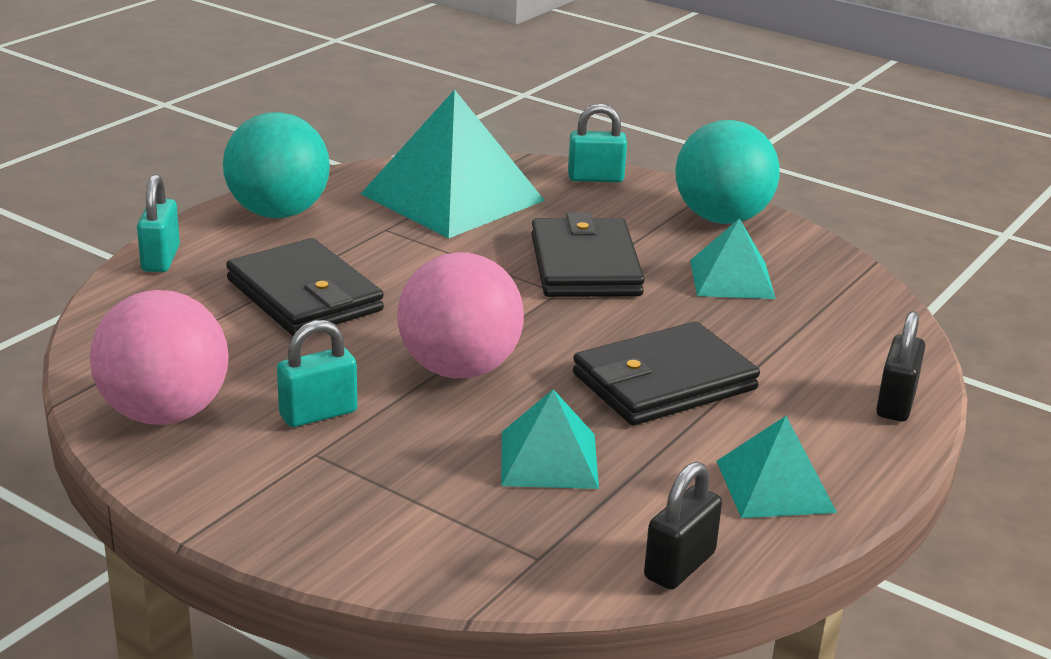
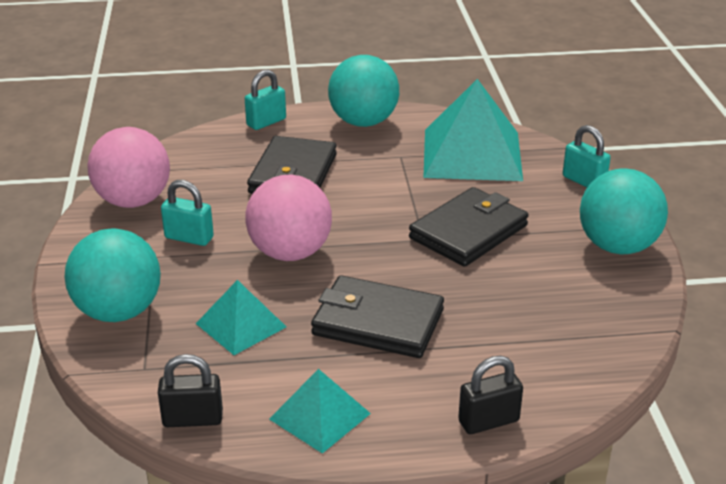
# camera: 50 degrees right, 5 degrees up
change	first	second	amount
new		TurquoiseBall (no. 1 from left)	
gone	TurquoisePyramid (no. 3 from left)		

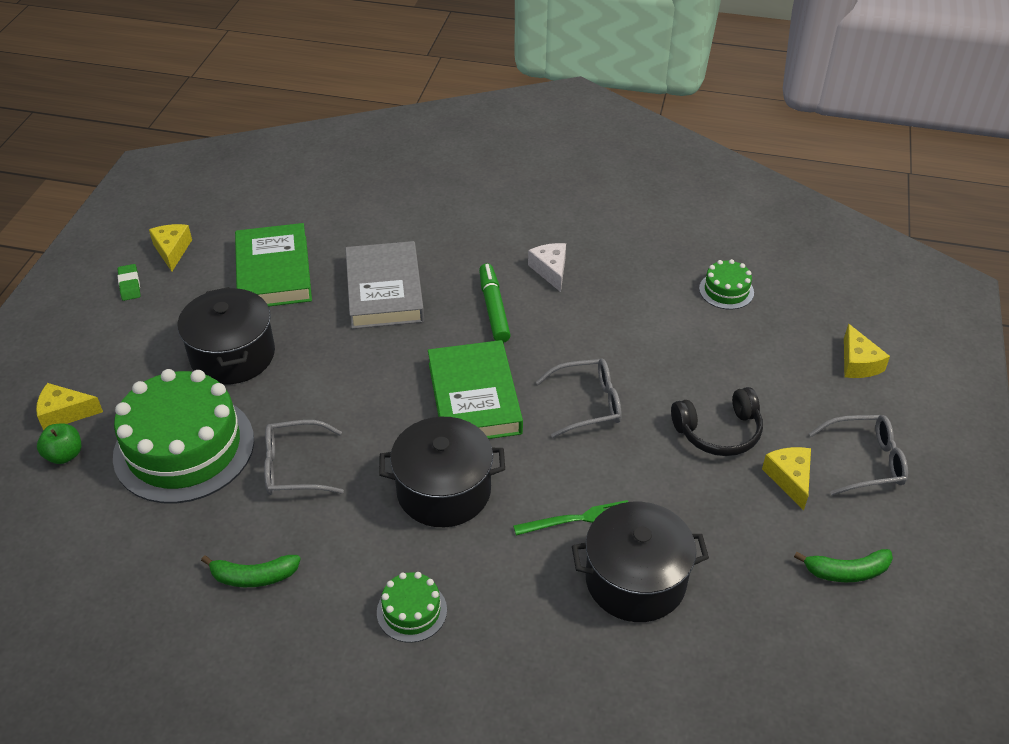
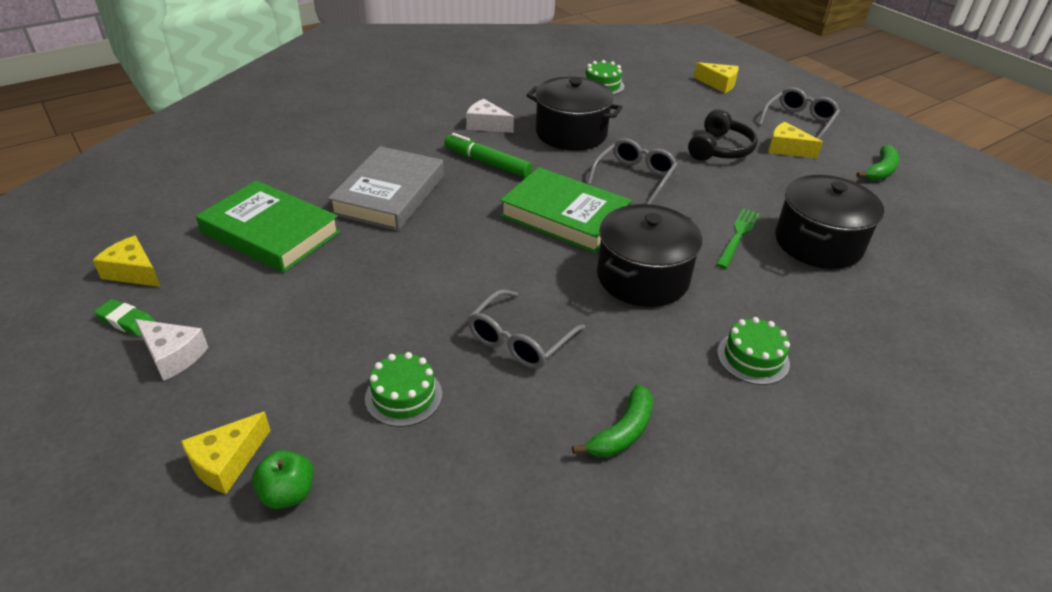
# camera: 50 degrees left, 5 degrees down
change	first	second	amount
new		WhiteCheese (no. 1 from left)	
rotated	GreyBook		75 degrees clockwise
scaled	GreenCake (no. 1 from left)		x0.45
shifted	BlackPot (no. 1 from left)		

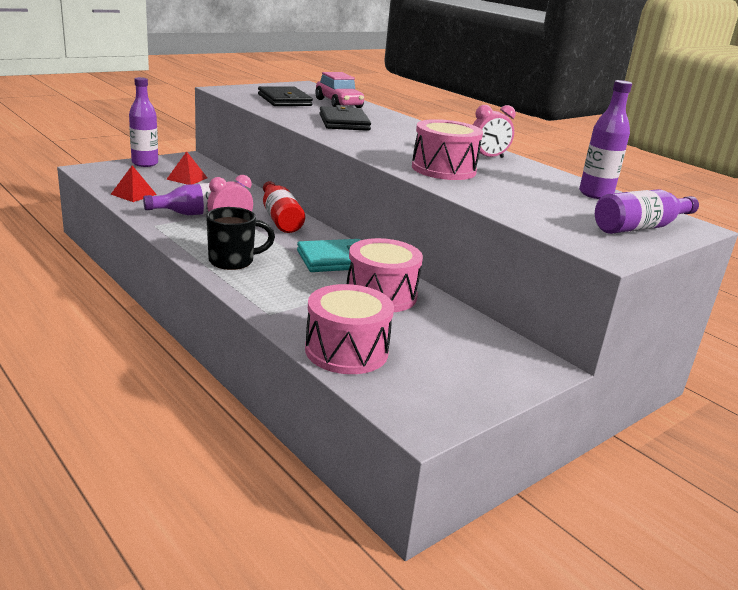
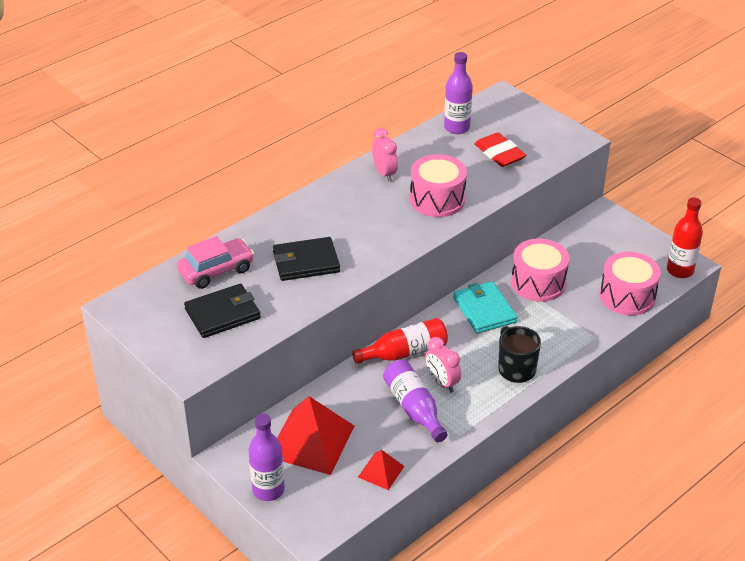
# camera: 90 degrees left, 15 degrees up
change	first	second	amount
scaled	RedPyramid (no. 2 from left in the first image)	RedPyramid (no. 1 from left)	x2.00
new		RedEraser	
new		RedBottle (no. 2 from left)	
gone	PurpleBottle (no. 4 from left)		

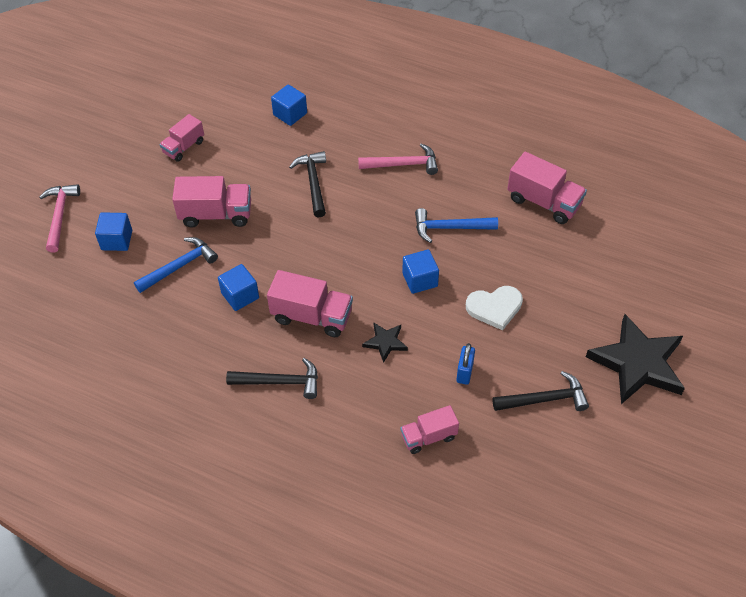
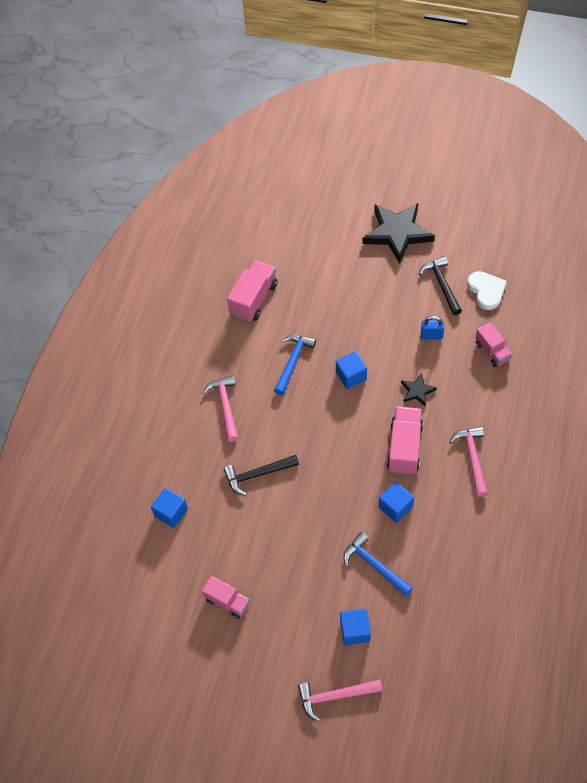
# camera: 95 degrees left, 5 degrees up
change	first	second	amount
rotated	BlueHammer (no. 2 from left in the first image)	BlueHammer (no. 1 from left)	150 degrees counterclockwise
repainted	BlackHammer (no. 1 from left)	PinkHammer (no. 3 from left)	
shifted	WhiteHeart		
gone	PinkTruck (no. 2 from left)		

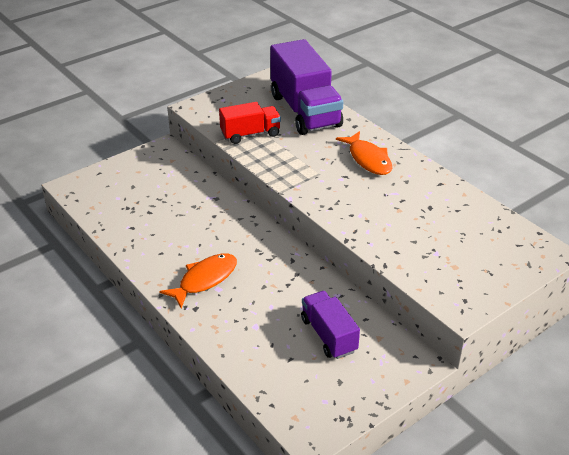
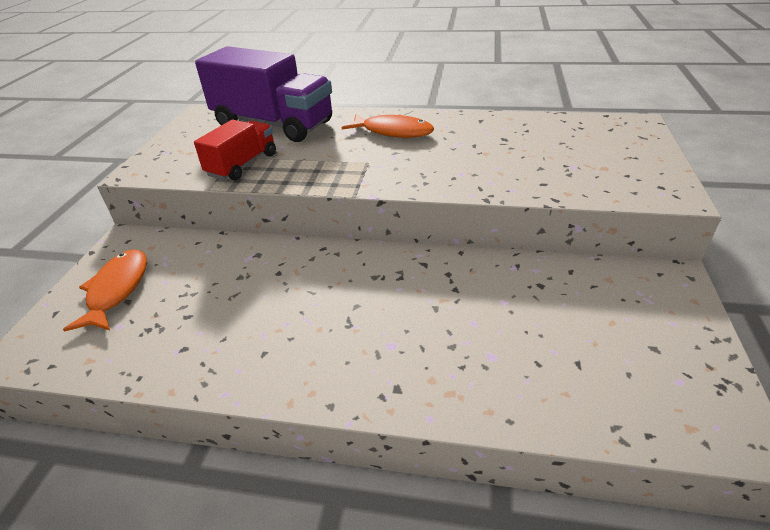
# camera: 40 degrees left, 0 degrees up
change	first	second	amount
shifted	OrangeFish (no. 1 from left)		
gone	PurpleTruck (no. 2 from left)		

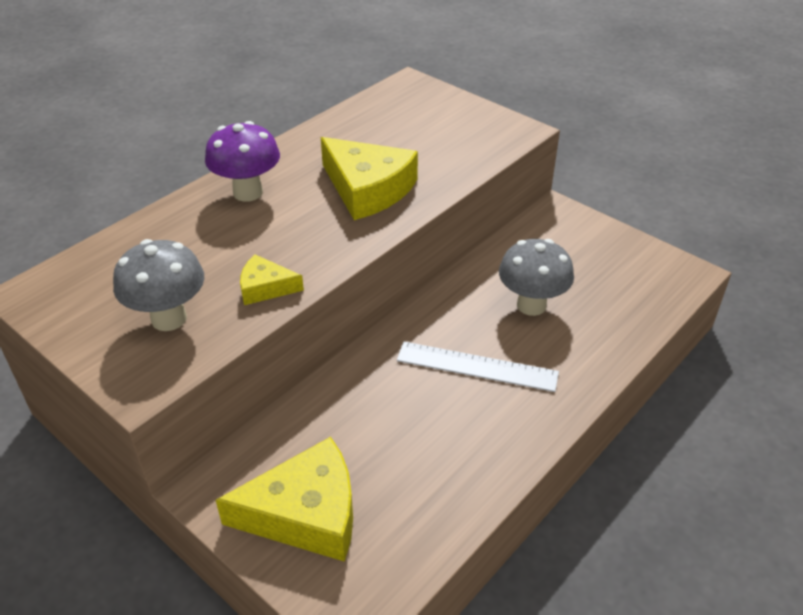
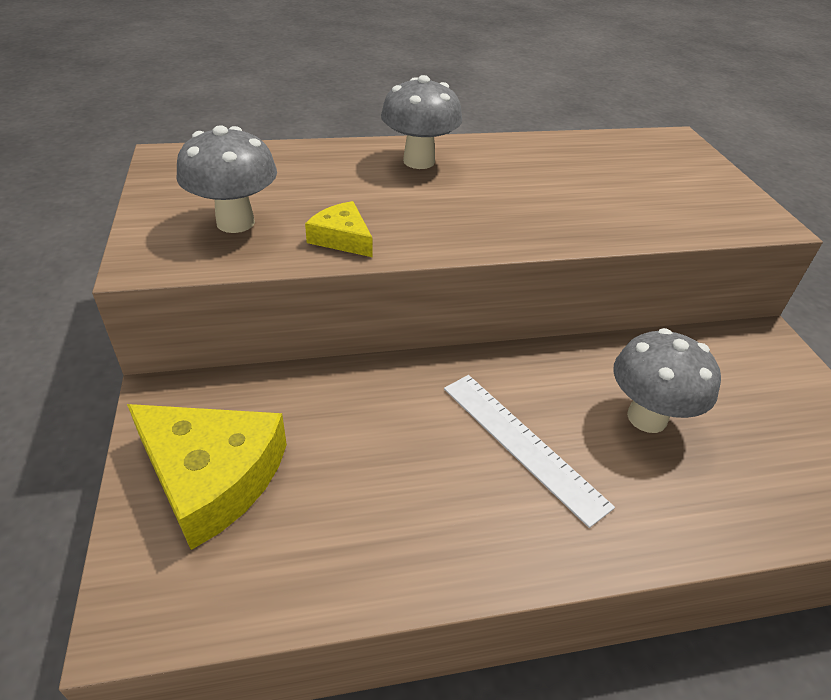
# camera: 35 degrees right, 0 degrees up
change	first	second	amount
repainted	PurpleMushroom	GreyMushroom (no. 2 from left)	
gone	YellowCheese (no. 3 from left)		

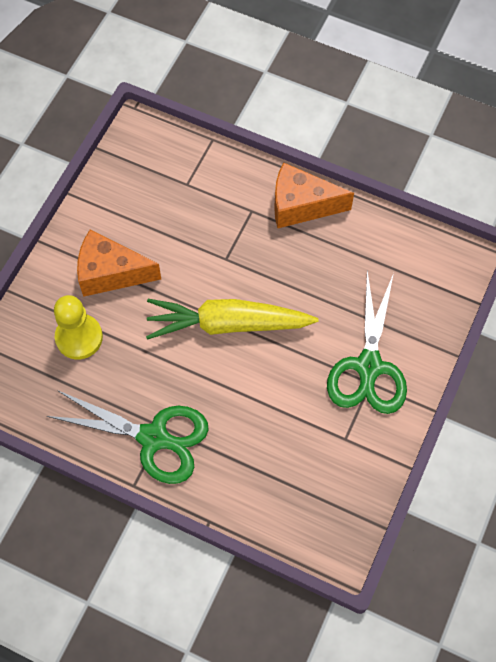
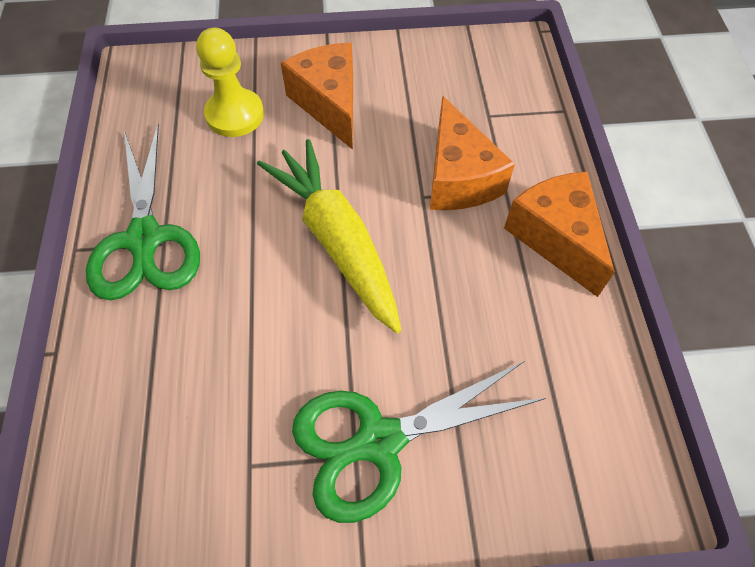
# camera: 60 degrees right, 5 degrees down
change	first	second	amount
new		OrangeCheese (no. 2 from left)	

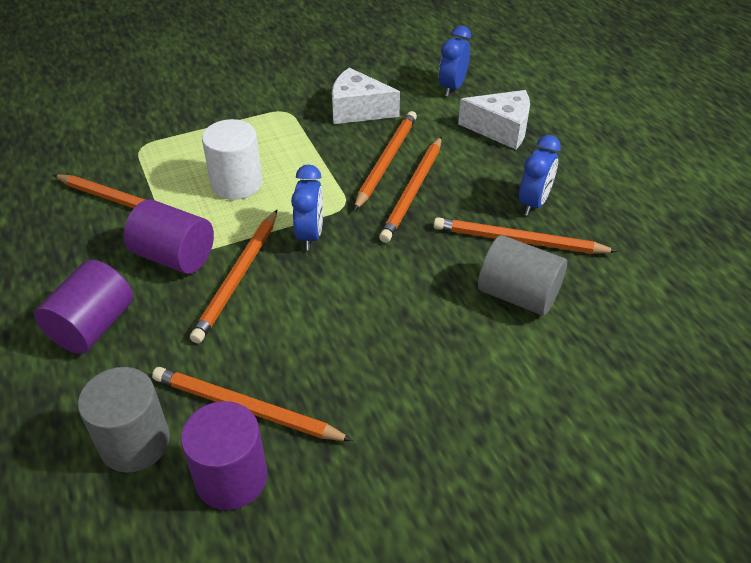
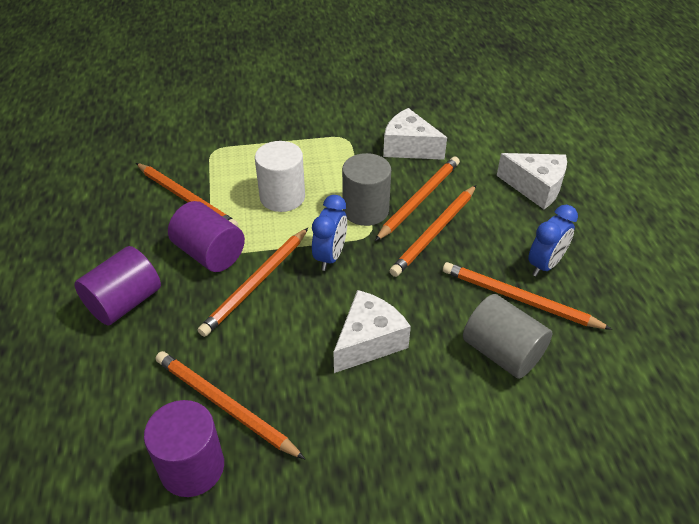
# camera: 15 degrees right, 0 degrees up
change	first	second	amount
new		WhiteCheese (no. 1 from left)	
shifted	GreyCylinder (no. 1 from left)		
gone	BlueClock (no. 2 from left)		

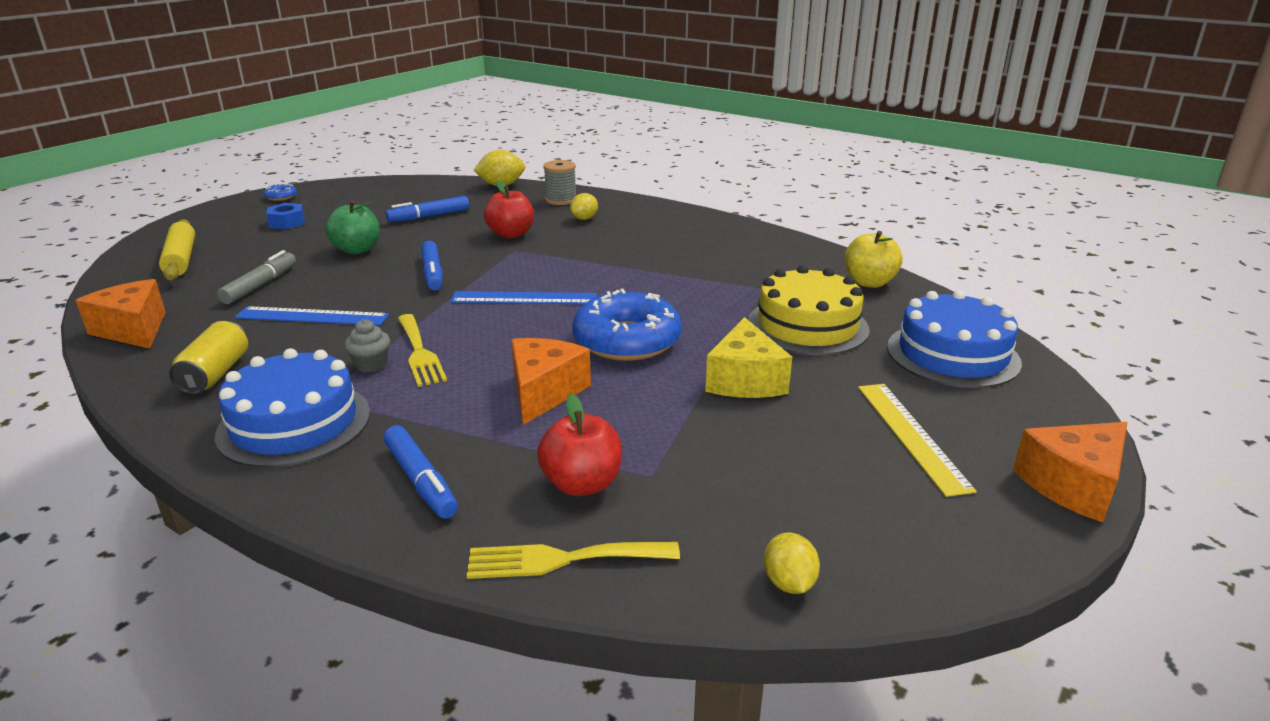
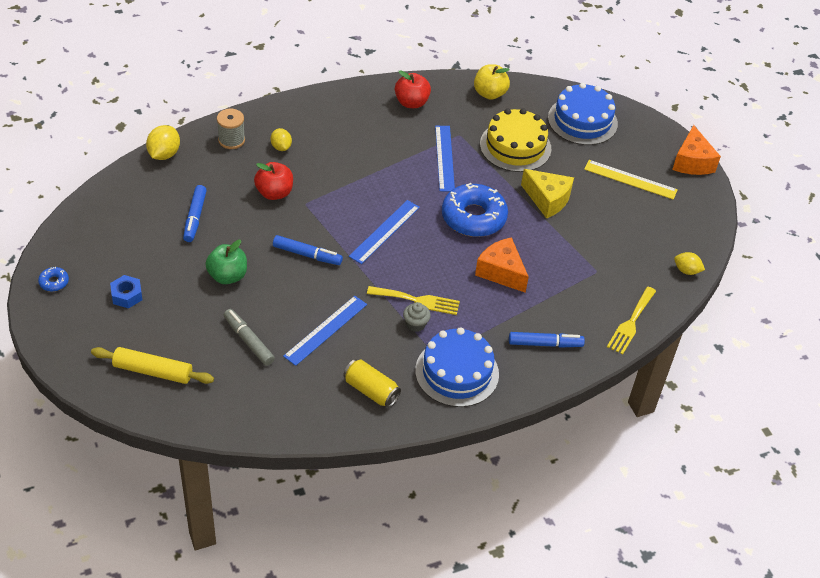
# camera: 60 degrees left, 20 degrees up
change	first	second	amount
shifted	RedApple (no. 2 from left)		
new		BlueRuler (no. 3 from left)	
gone	OrangeCheese (no. 1 from left)		

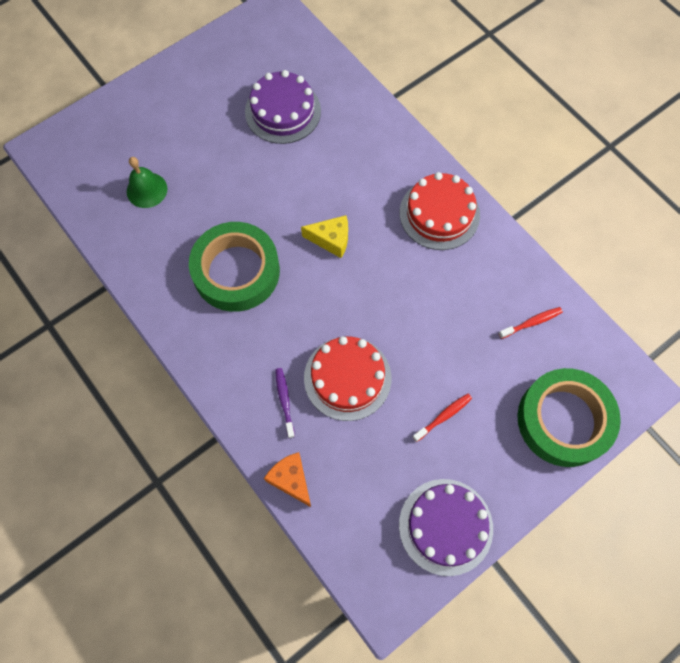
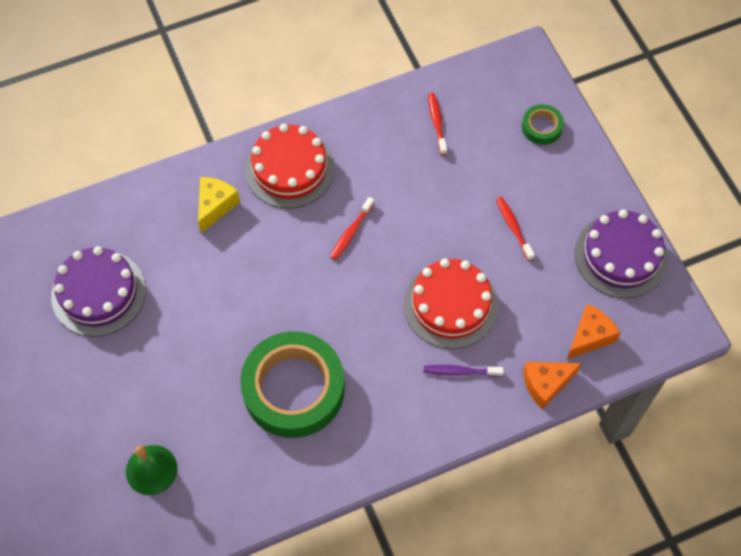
# camera: 75 degrees left, 5 degrees down
change	first	second	amount
shifted	YellowCheese		
new		RedToothbrush (no. 1 from left)	
scaled	GreenTape (no. 2 from left)		x0.44
new		OrangeCheese (no. 2 from left)	

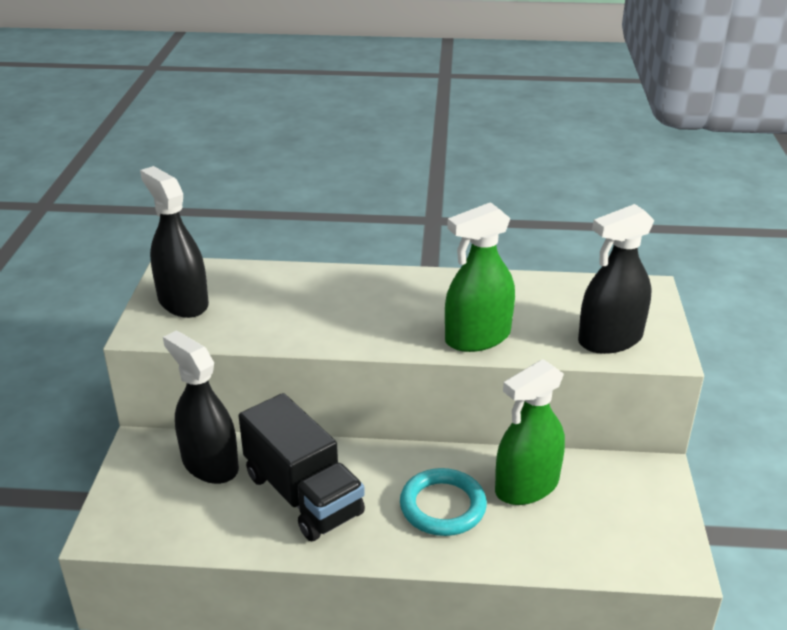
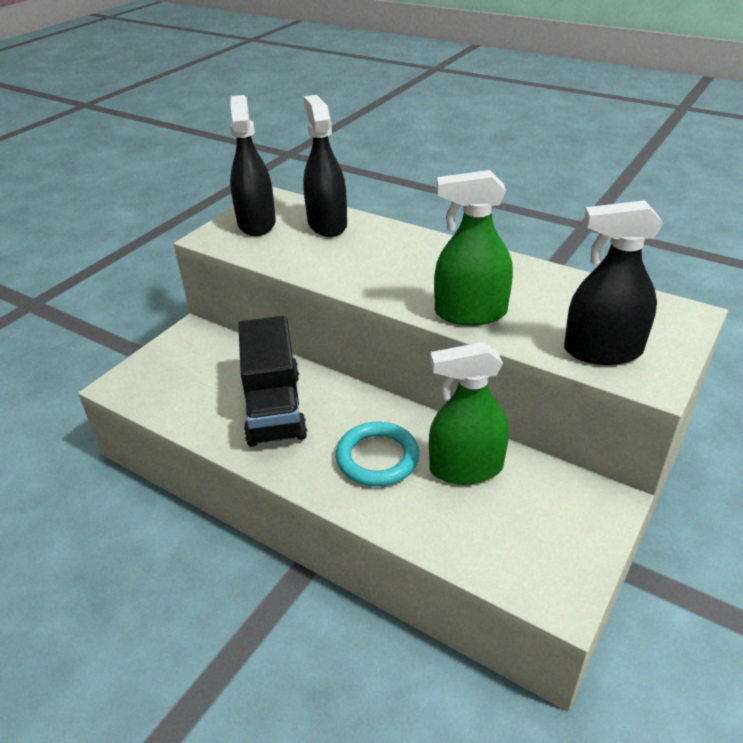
# camera: 30 degrees right, 5 degrees up
change	first	second	amount
shifted	BlackSprayBottle (no. 2 from left)		

